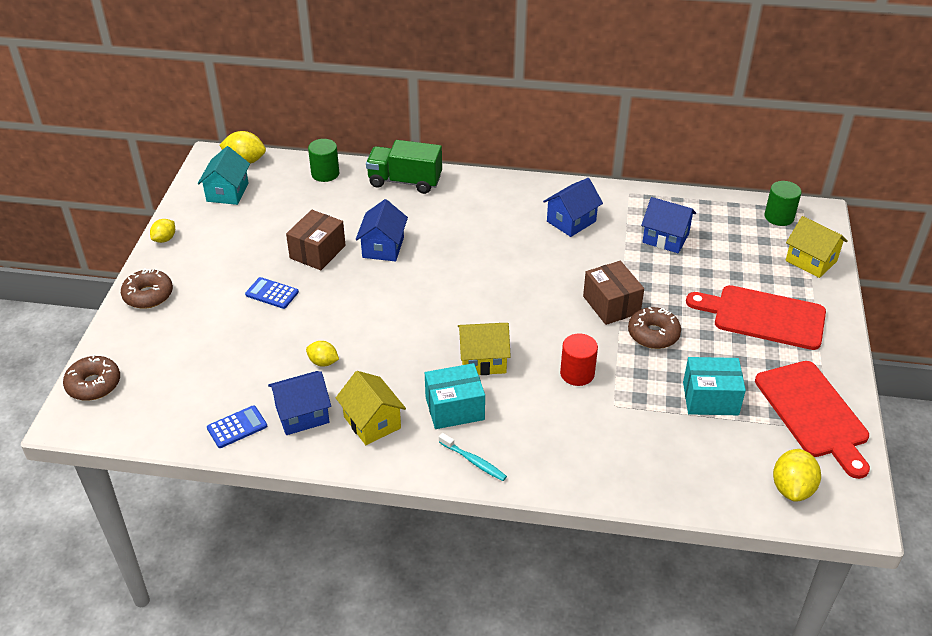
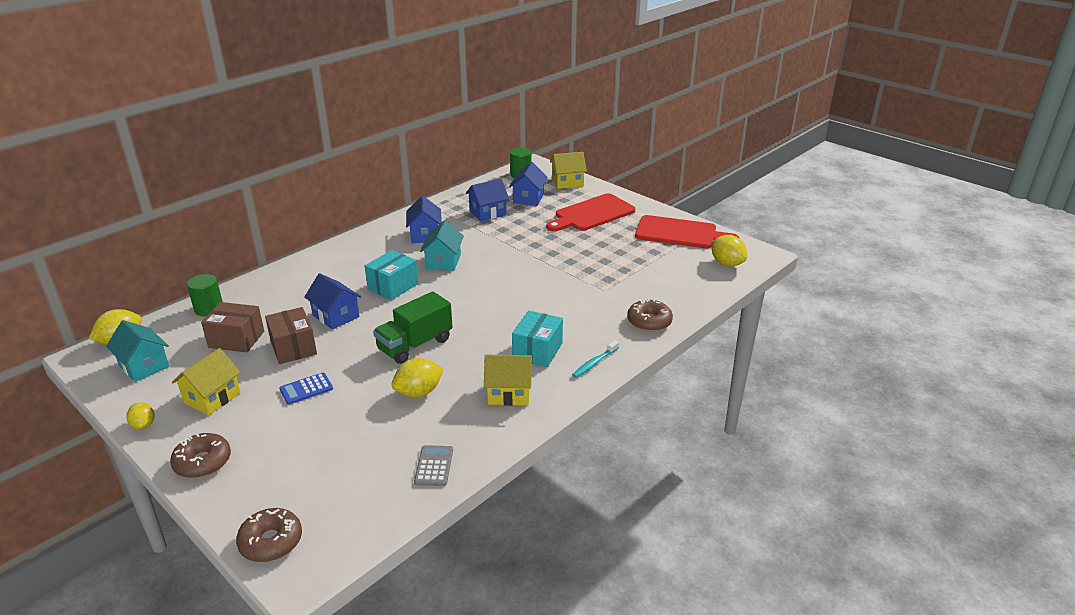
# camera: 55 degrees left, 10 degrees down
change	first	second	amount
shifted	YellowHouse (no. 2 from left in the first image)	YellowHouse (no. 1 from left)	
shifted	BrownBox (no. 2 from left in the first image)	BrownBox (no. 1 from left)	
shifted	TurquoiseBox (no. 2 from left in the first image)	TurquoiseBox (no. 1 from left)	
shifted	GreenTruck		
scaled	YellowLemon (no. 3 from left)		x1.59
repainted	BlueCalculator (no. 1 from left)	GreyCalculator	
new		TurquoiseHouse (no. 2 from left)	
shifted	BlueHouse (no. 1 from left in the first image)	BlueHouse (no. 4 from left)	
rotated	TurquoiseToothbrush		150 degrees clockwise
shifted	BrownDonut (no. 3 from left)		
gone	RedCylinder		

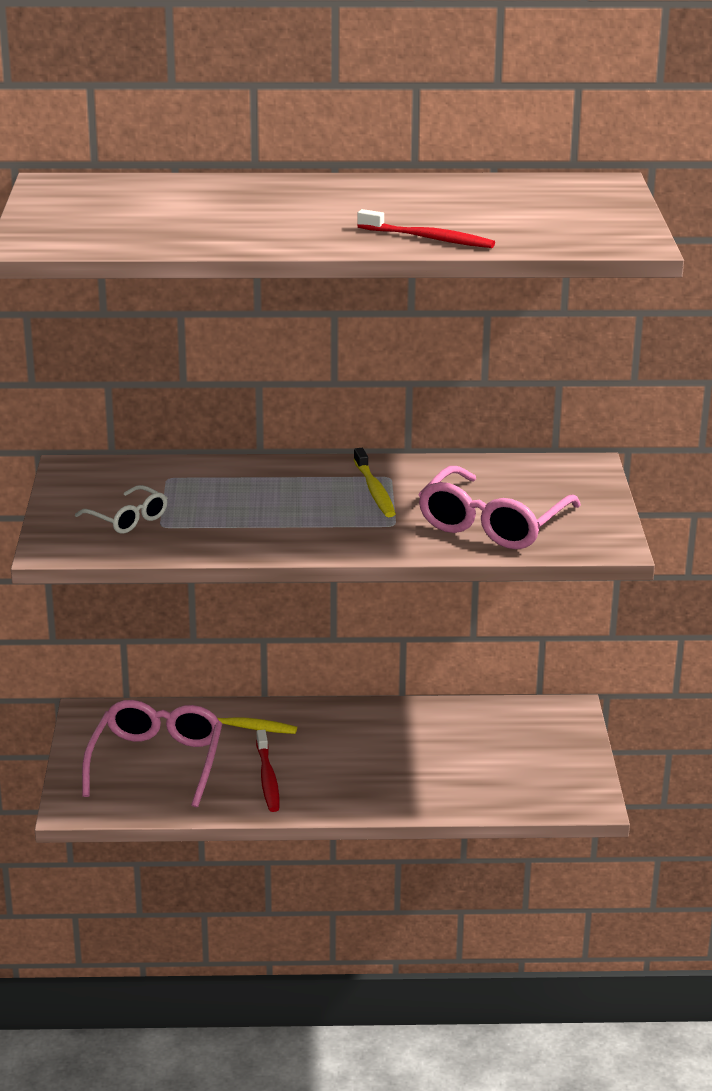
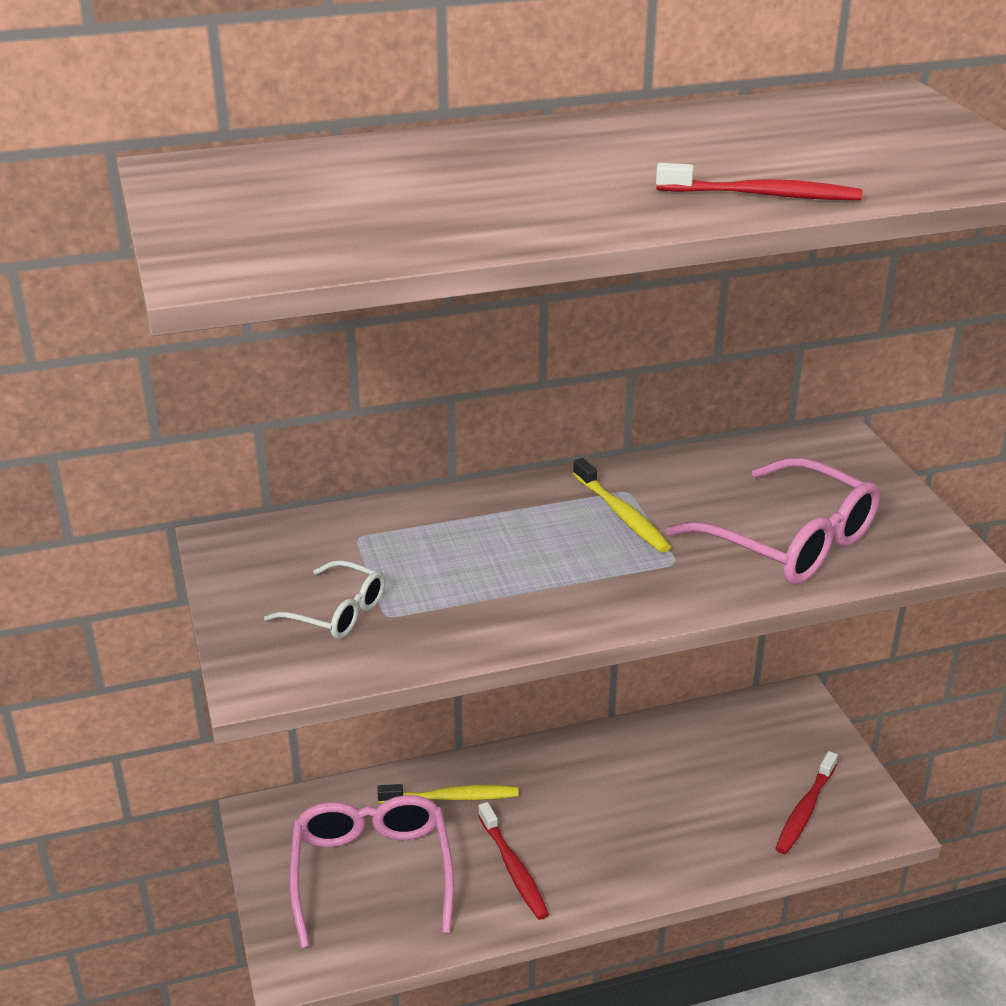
# camera: 15 degrees left, 5 degrees up
change	first	second	amount
rotated	PinkGlasses (no. 2 from left)		60 degrees counterclockwise
new		RedToothbrush (no. 3 from left)	

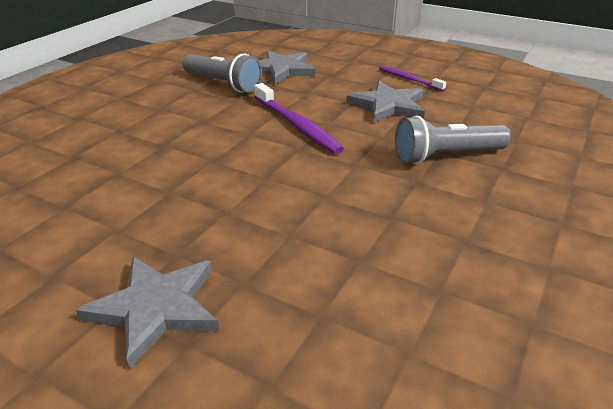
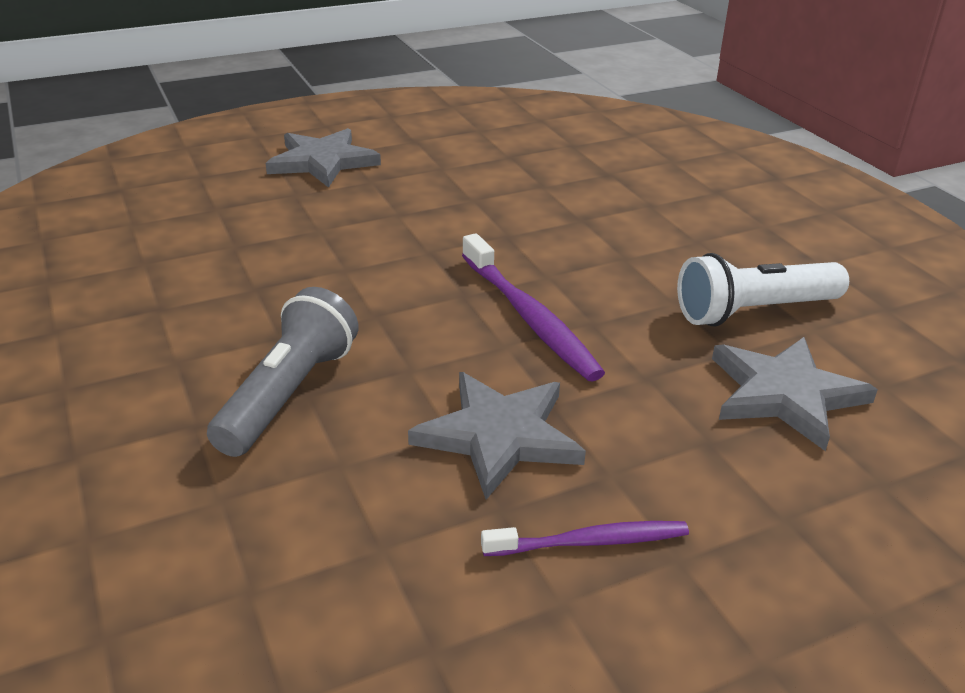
# camera: 125 degrees right, 0 degrees up
change	first	second	amount
rotated	PurpleToothbrush (no. 1 from left)		120 degrees counterclockwise
repainted	GreyFlashlight (no. 1 from left)	WhiteFlashlight	

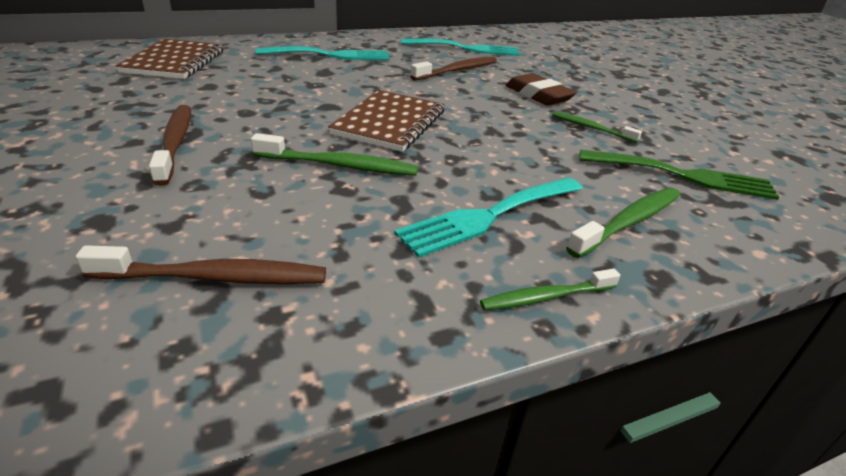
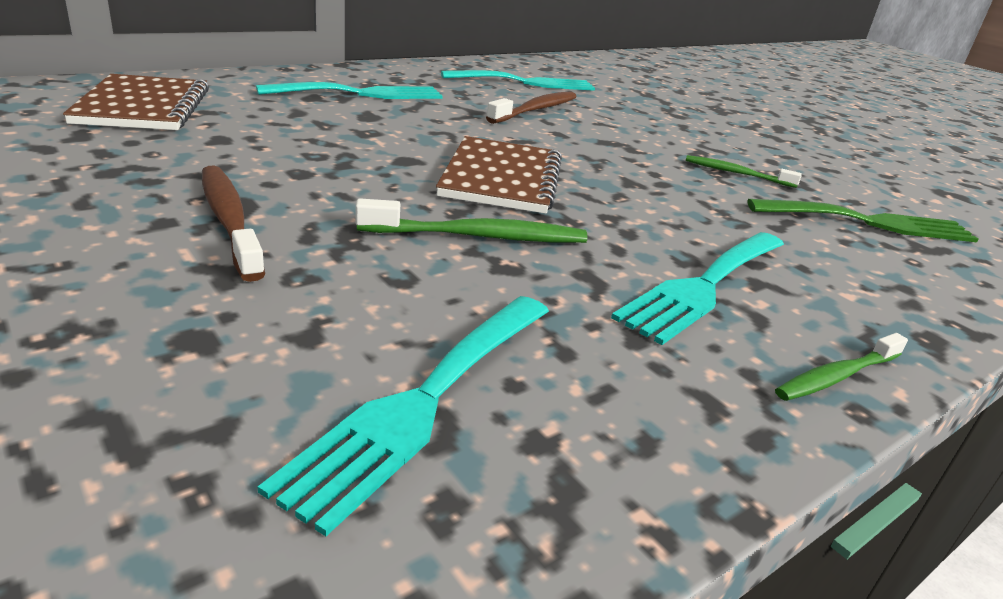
# camera: 15 degrees left, 5 degrees down
change	first	second	amount
swapped	BrownToothbrush (no. 2 from left)	TurquoiseFork (no. 2 from left)	
gone	BrownEraser		
gone	GreenToothbrush (no. 4 from left)		

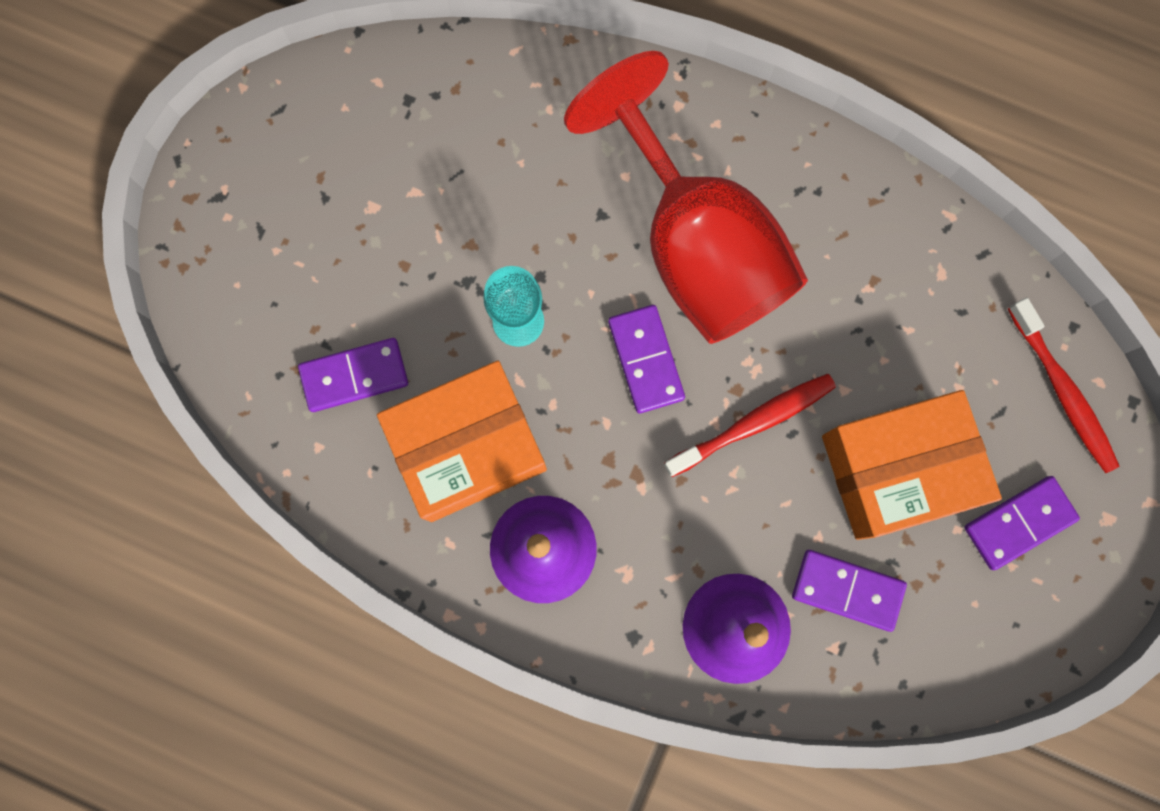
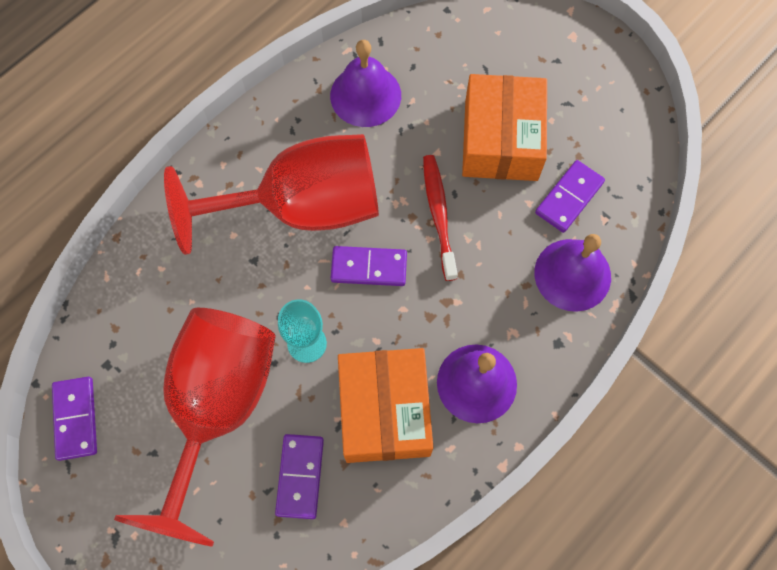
# camera: 70 degrees left, 10 degrees down
change	first	second	amount
shifted	PurpleDomino (no. 4 from left in the first image)	PurpleDomino (no. 1 from left)	
new		RedGoblet (no. 1 from left)	
new		PurpleBell (no. 1 from left)	
gone	RedToothbrush (no. 2 from left)		

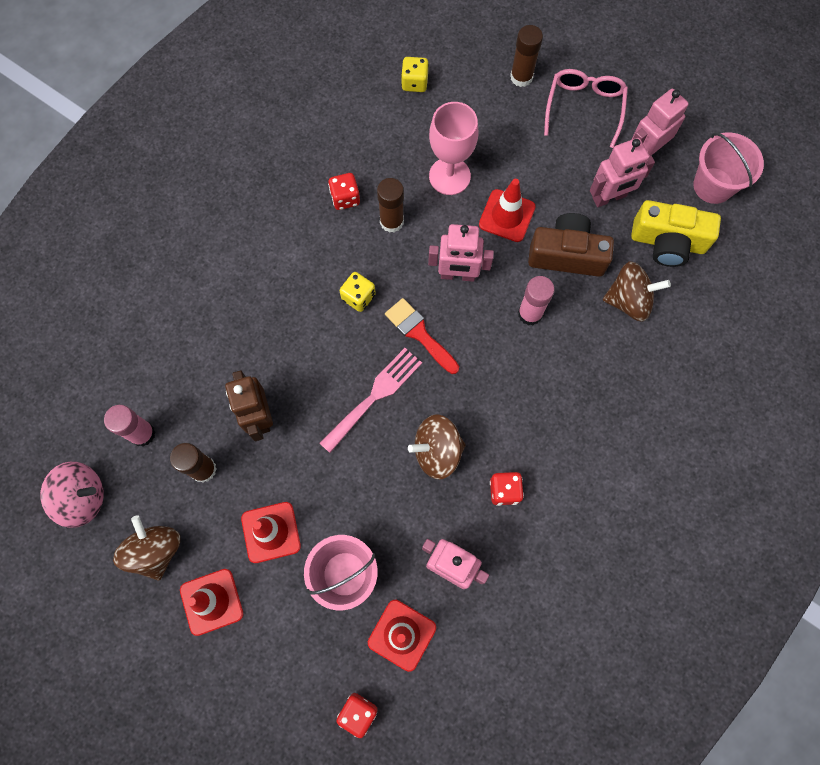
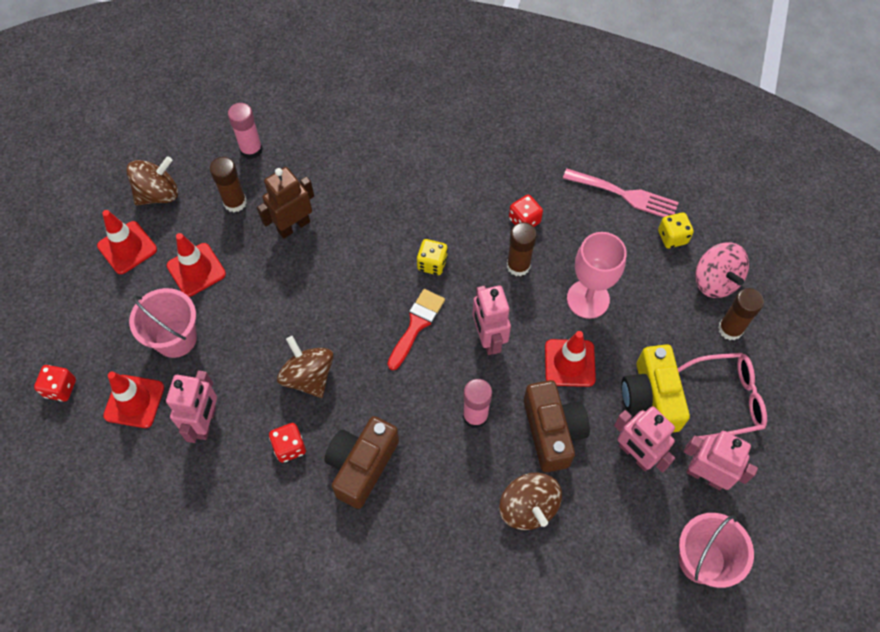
# camera: 70 degrees right, 10 degrees down
change	first	second	amount
new		BrownCamera (no. 1 from left)	
shifted	PinkFork		
shifted	YellowCamera		
shifted	PinkSpinningTop		

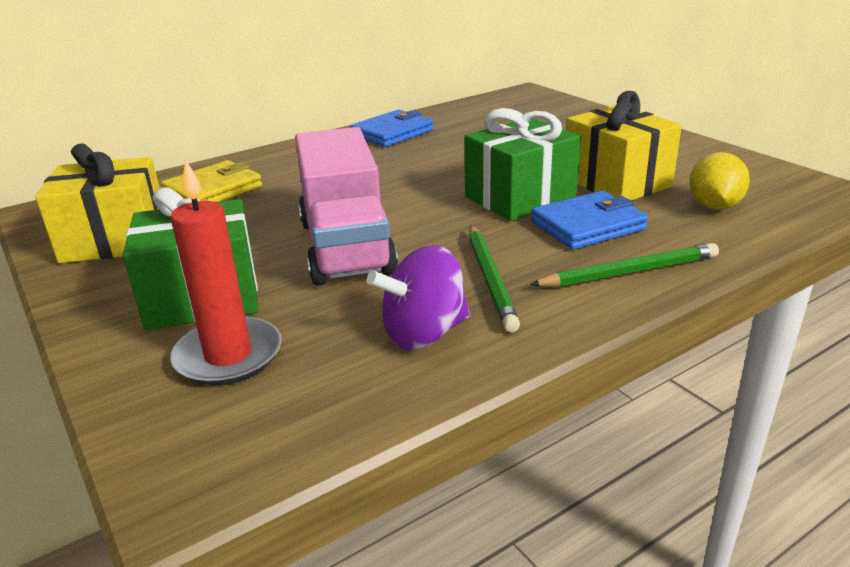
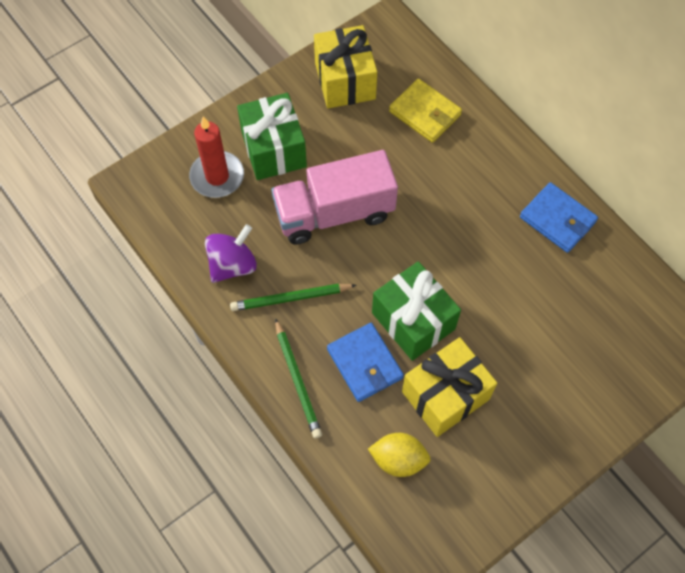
# camera: 85 degrees right, 35 degrees up
change	first	second	amount
rotated	PurpleSpinningTop		75 degrees clockwise

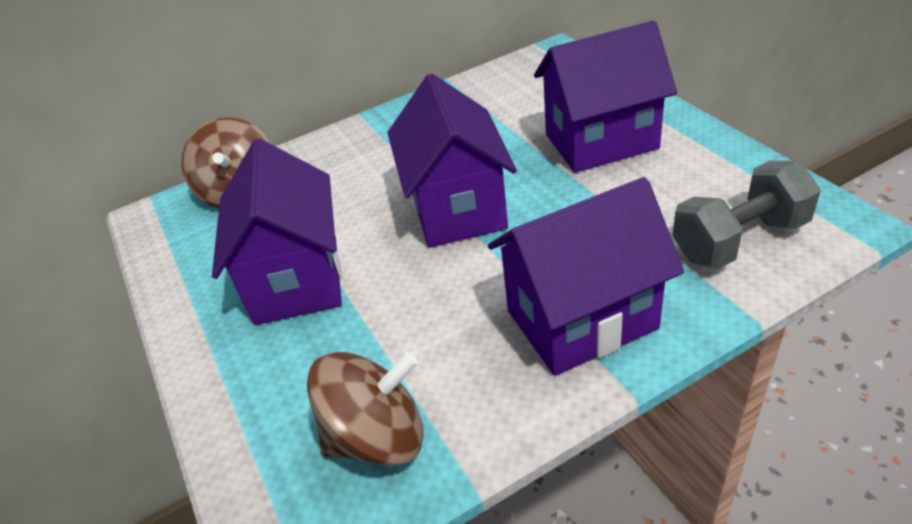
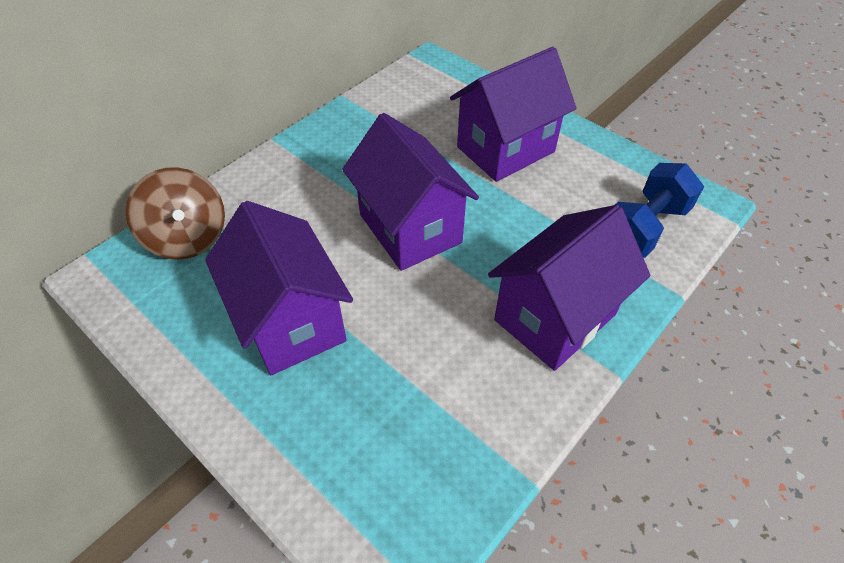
# camera: 25 degrees left, 10 degrees up
change	first	second	amount
repainted	GreyDumbbell	BlueDumbbell	
gone	BrownSpinningTop (no. 2 from left)		

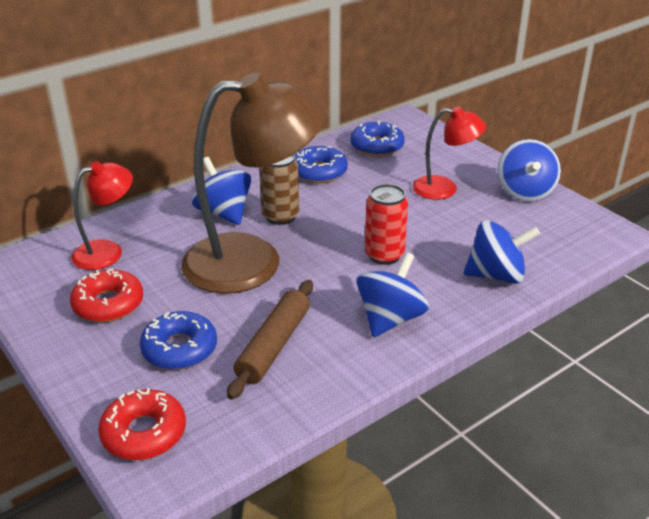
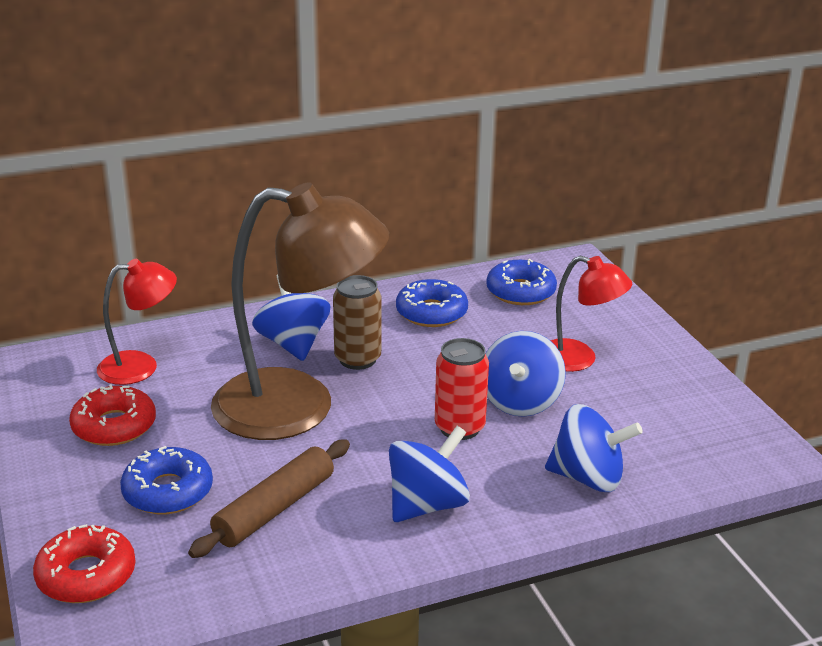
# camera: 15 degrees right, 5 degrees down
change	first	second	amount
shifted	BlueSpinningTop (no. 4 from left in the first image)	BlueSpinningTop (no. 3 from left)	

